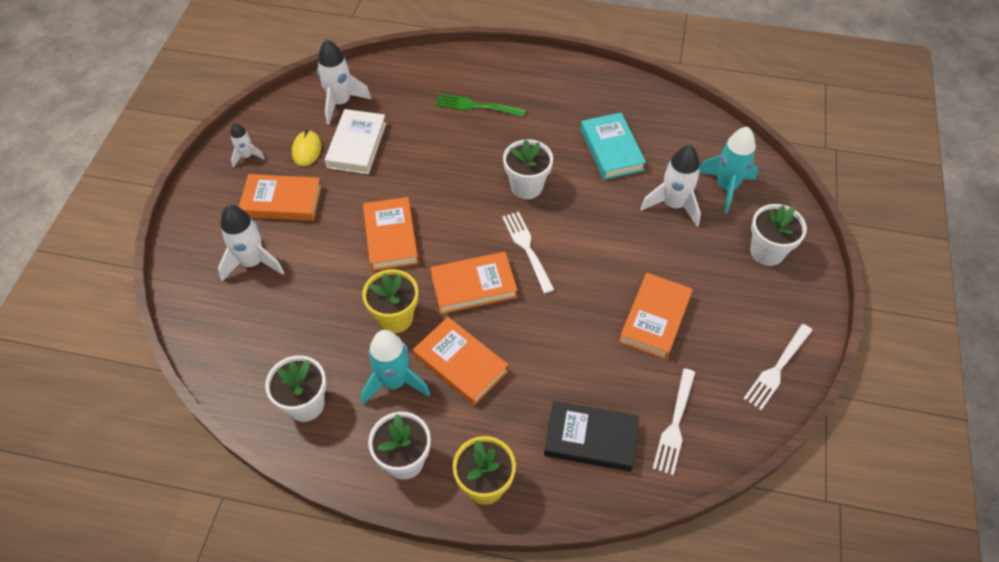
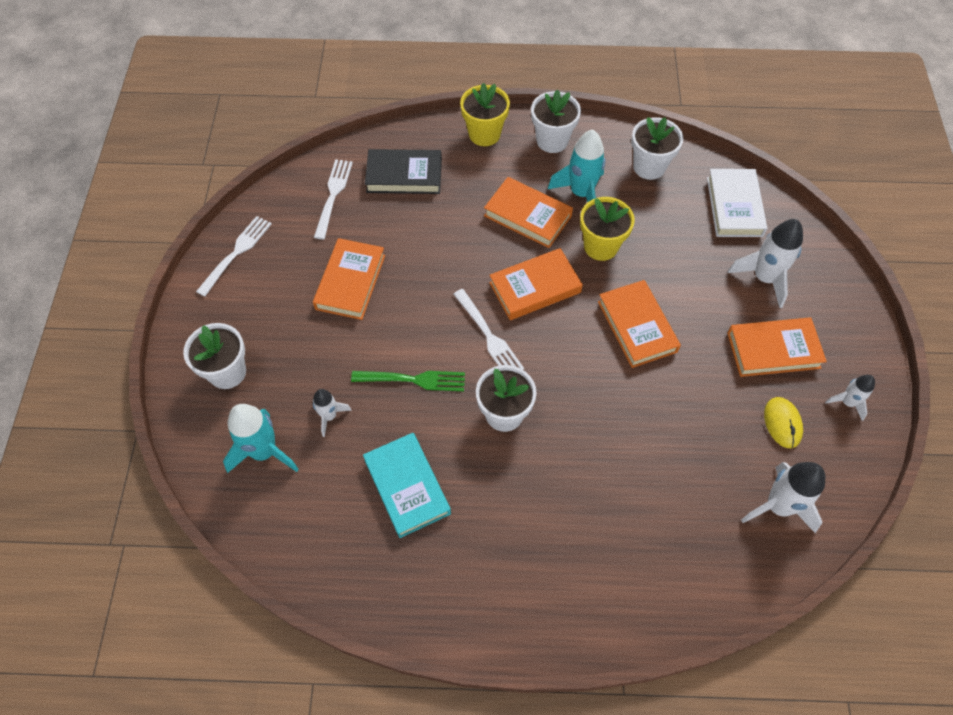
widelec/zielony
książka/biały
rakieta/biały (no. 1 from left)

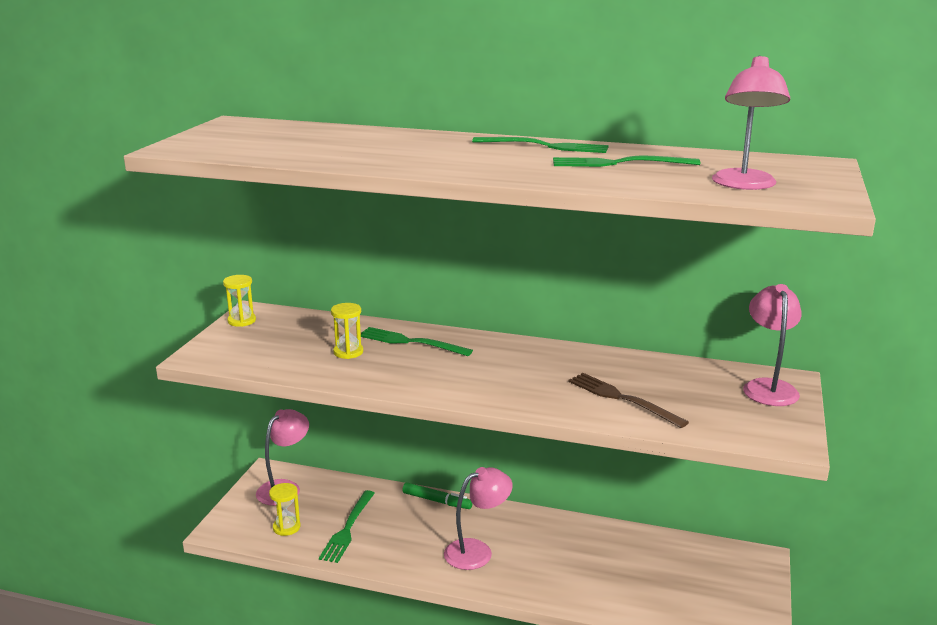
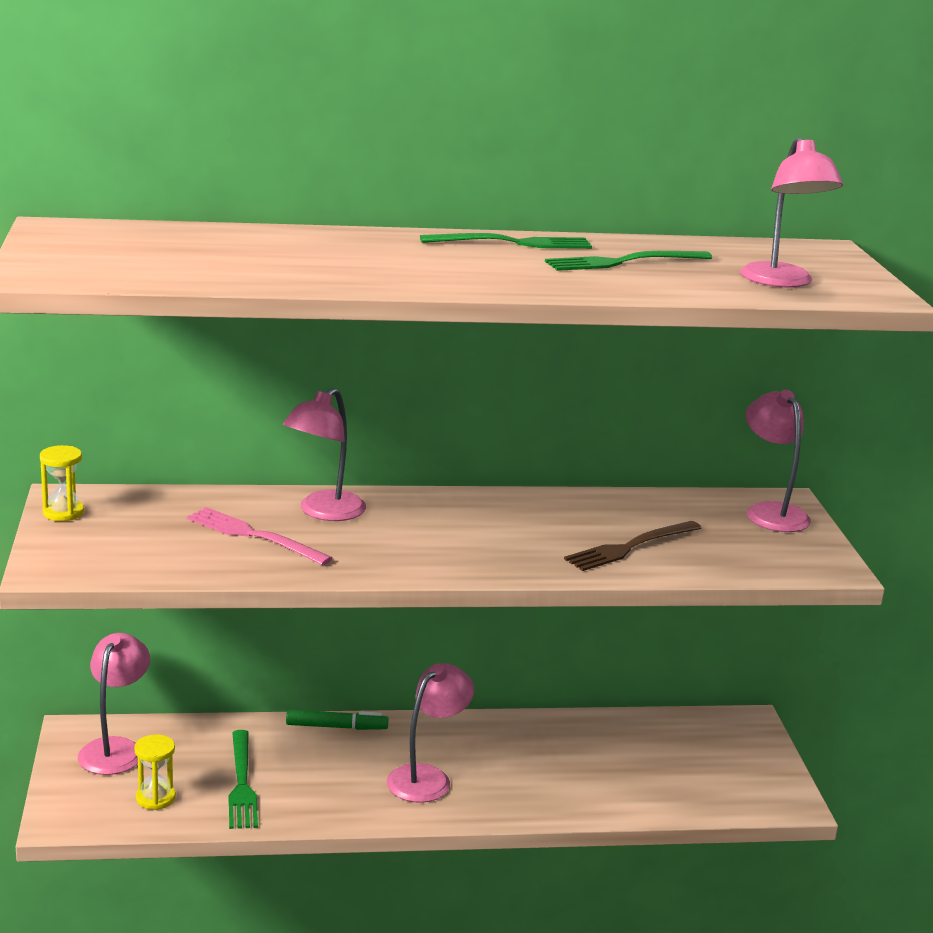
widelec/różowy
lampka/różowy (no. 2 from left)
widelec/brązowy

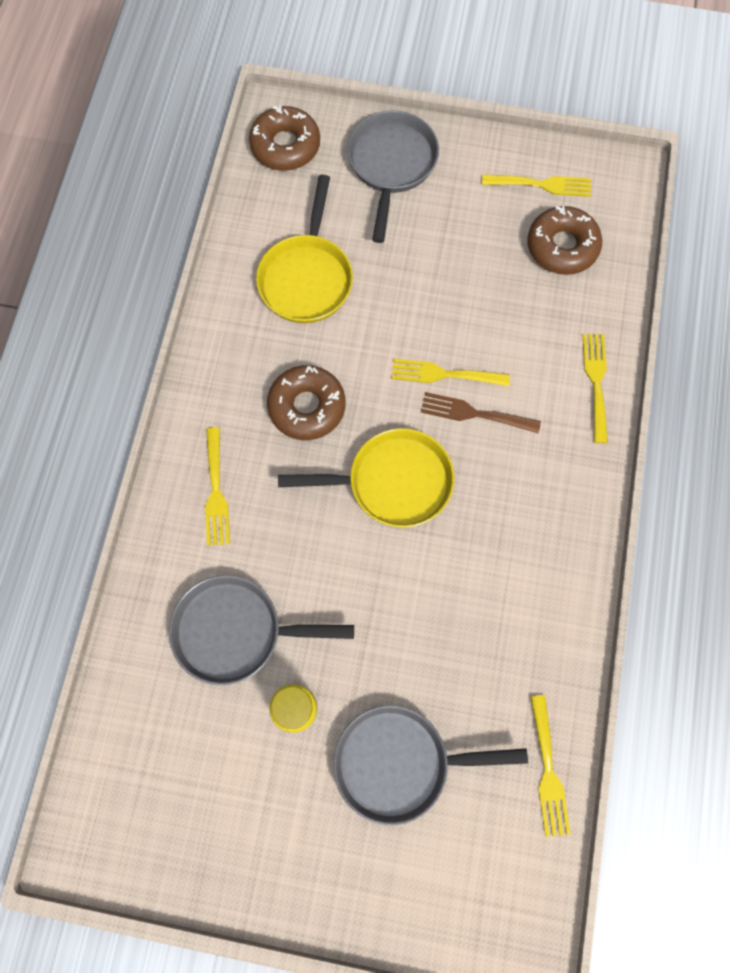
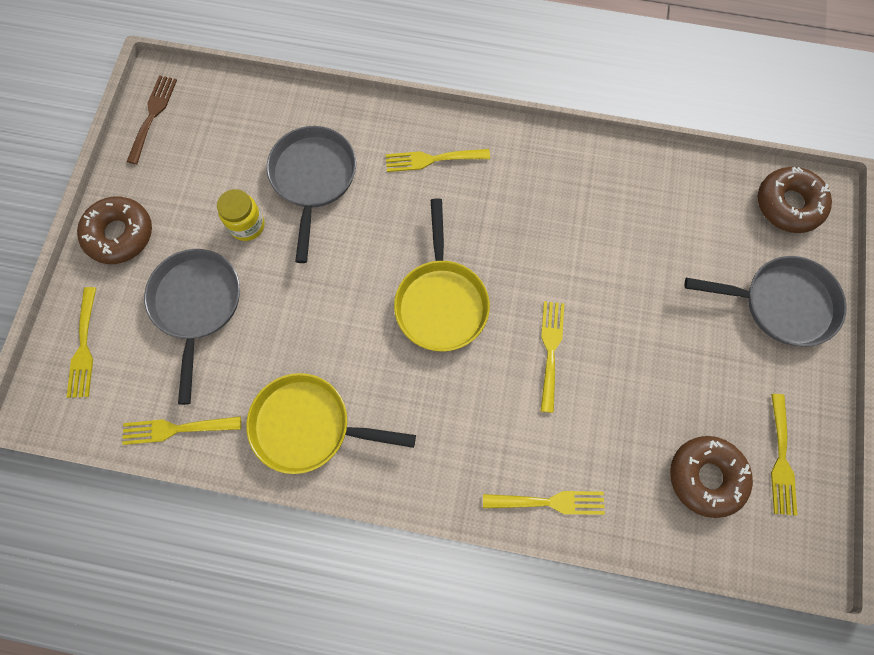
patelnia/żółty (no. 1 from left)
donut/brązowy (no. 1 from left)
widelec/brązowy
widelec/żółty (no. 1 from left)

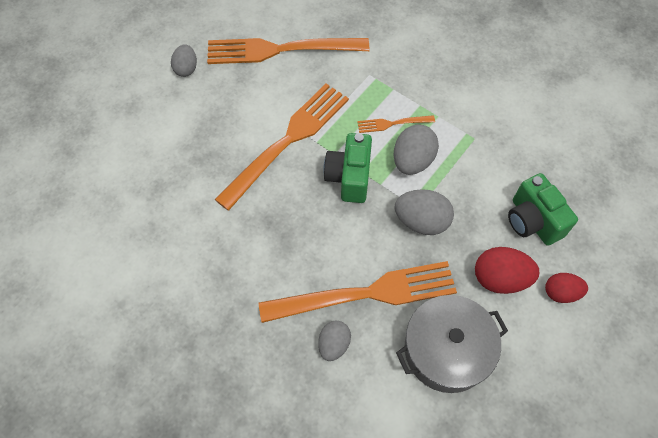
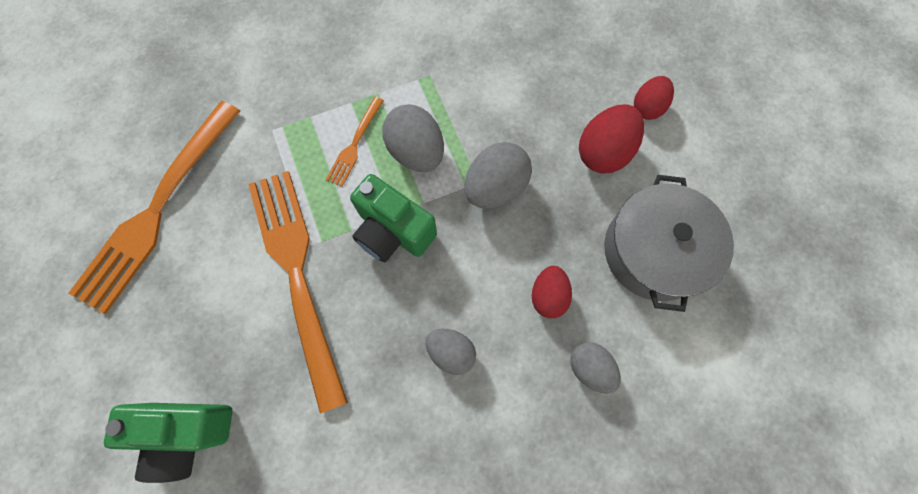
jajko/szary (no. 2 from left)
aparat fotograficzny/zielony (no. 1 from left)
jajko/czerwony (no. 1 from left)

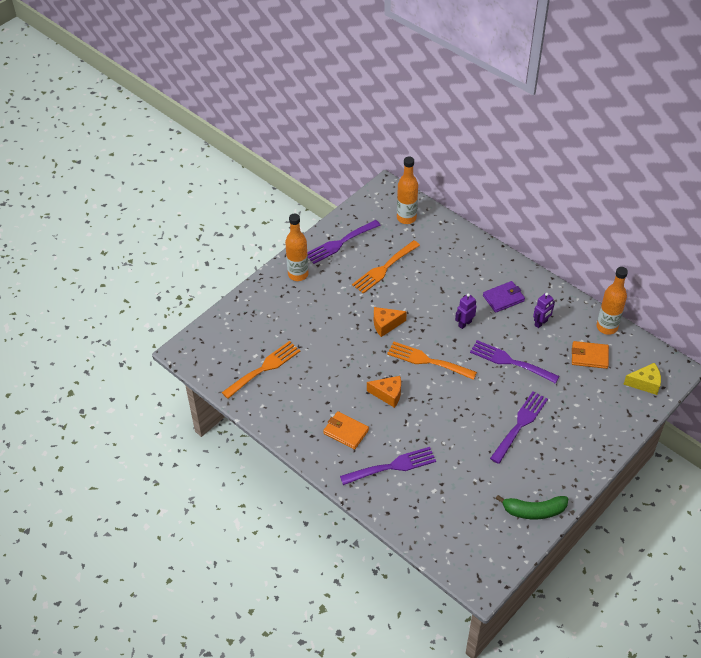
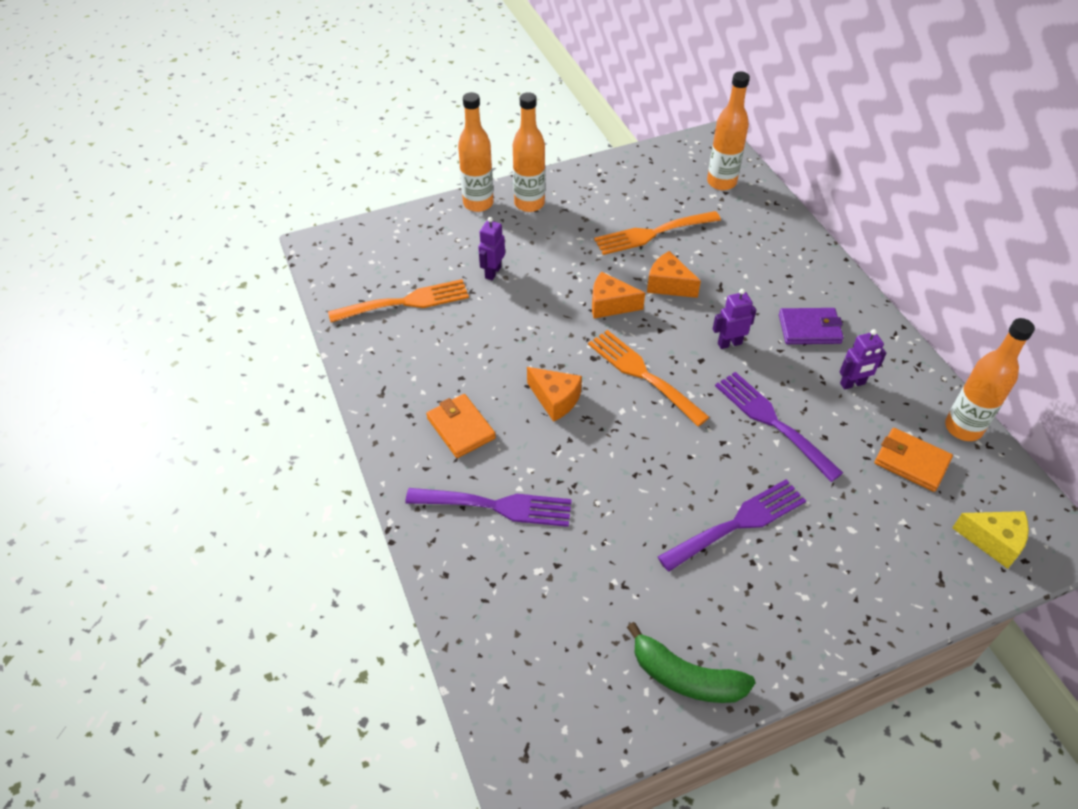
widelec/fioletowy (no. 1 from left in the first image)
butelka/pomarańczowy (no. 1 from left)
robot/fioletowy (no. 1 from left)
ser/pomarańczowy (no. 3 from left)

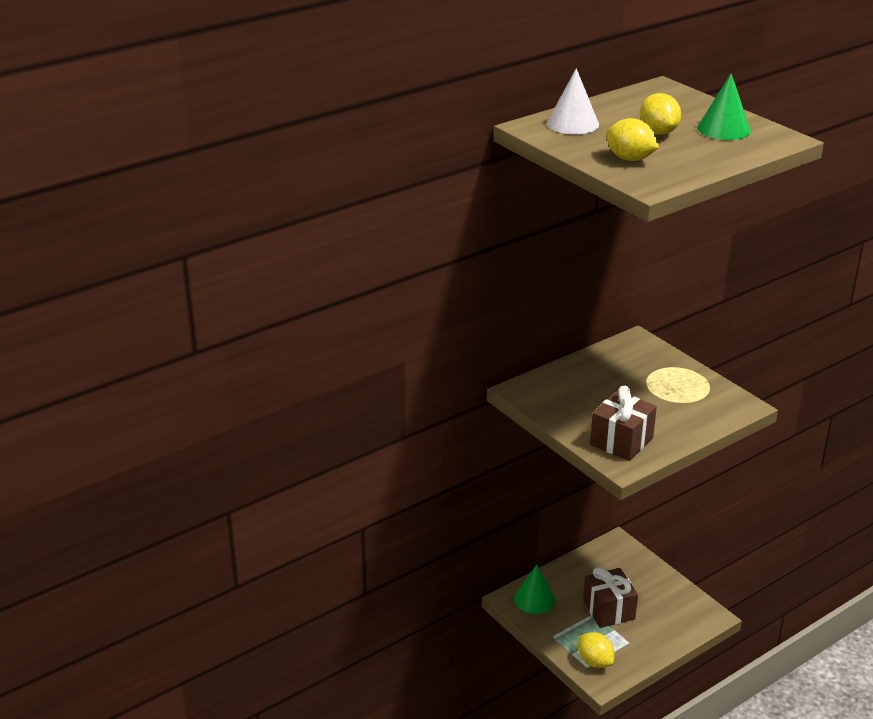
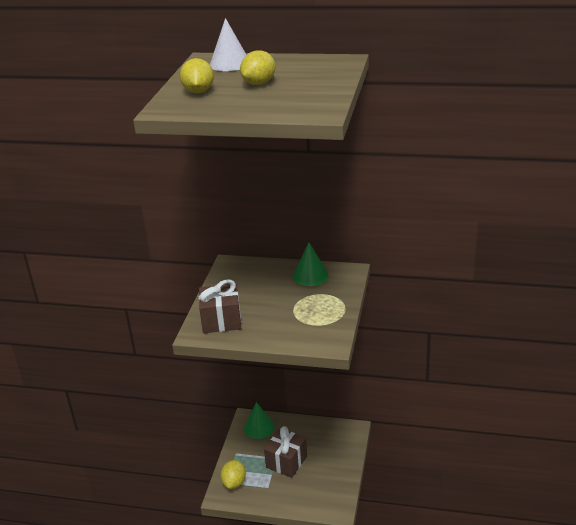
stożek/zielony (no. 2 from left)

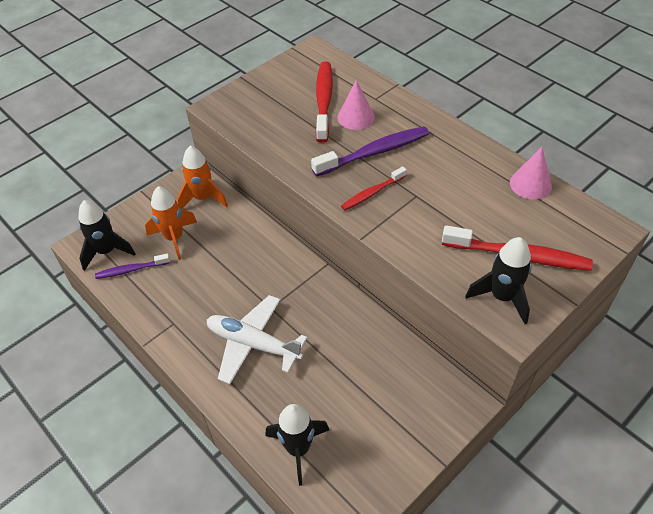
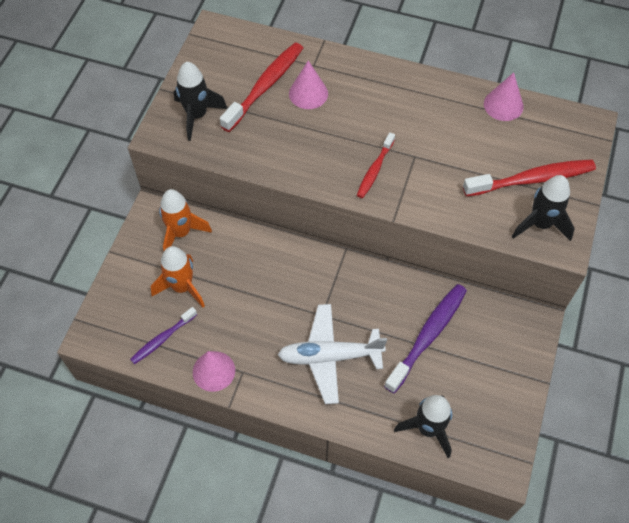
szczoteczka do zębów/czerwony (no. 1 from left)
szczoteczka do zębów/fioletowy (no. 2 from left)
rakieta/czarny (no. 1 from left)
stożek/różowy (no. 1 from left)

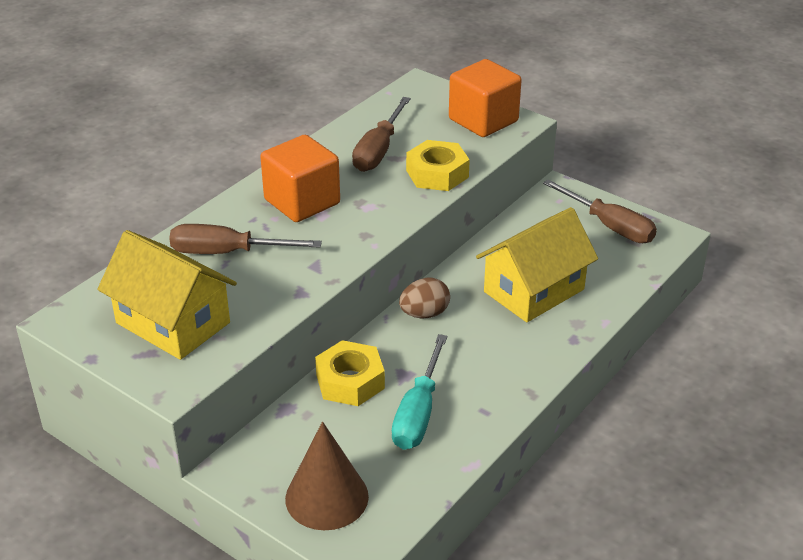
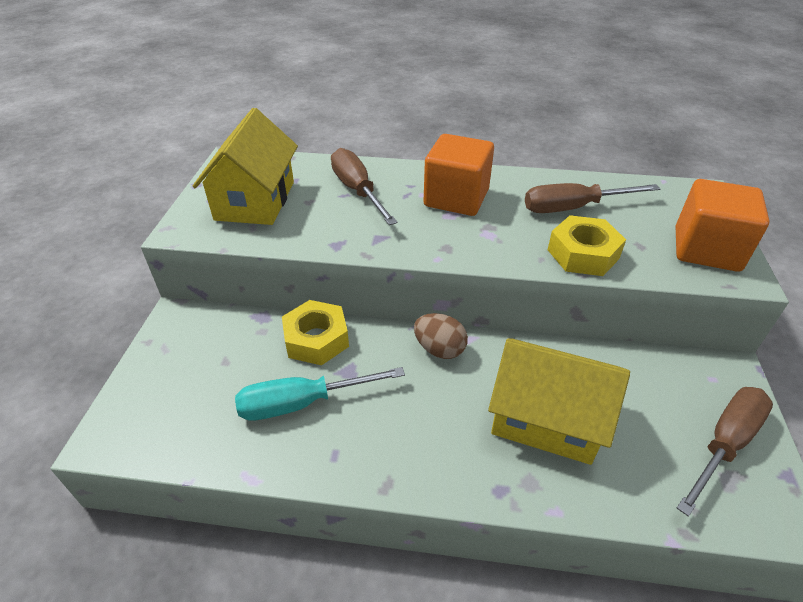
śrubokręt/brązowy (no. 3 from left)
stożek/brązowy

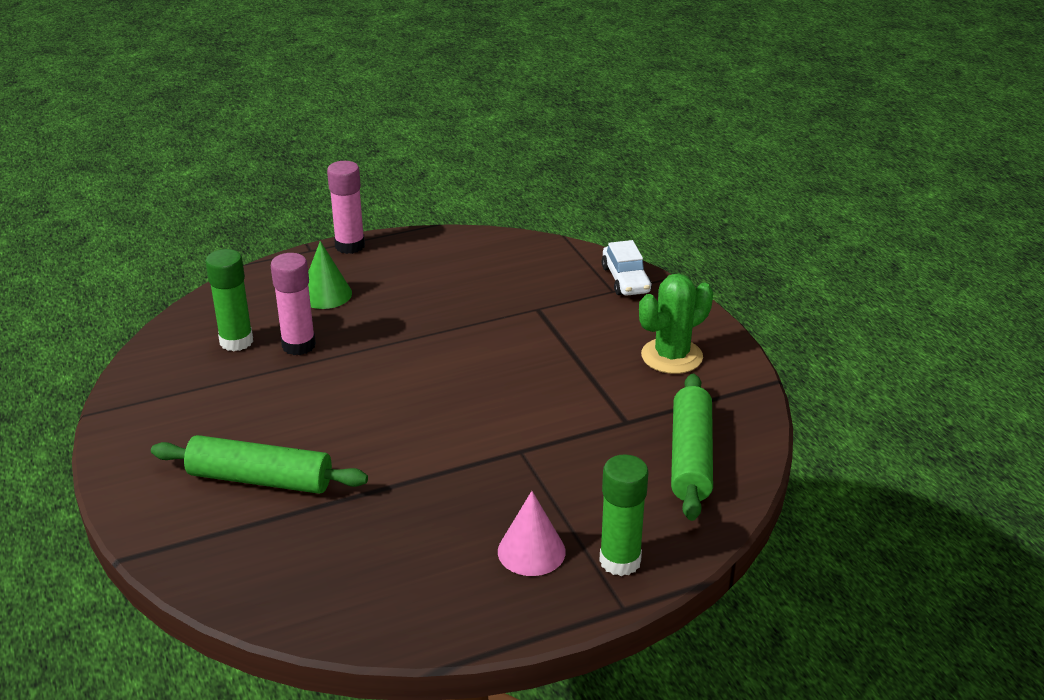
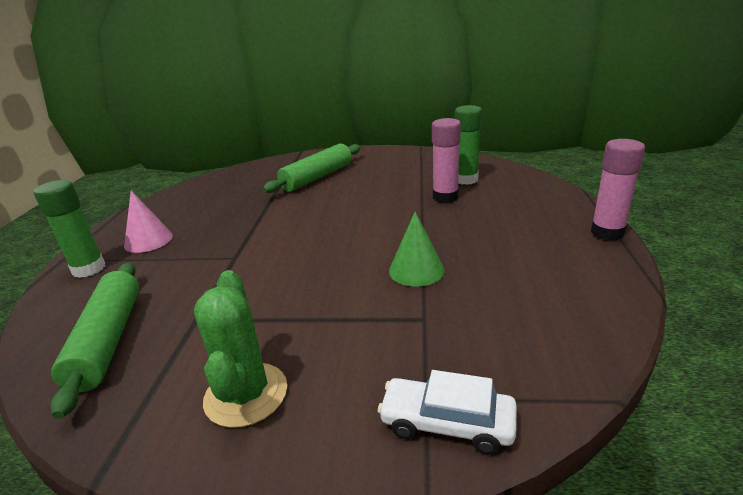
stożek/zielony
wałek do ciasta/zielony (no. 1 from left)

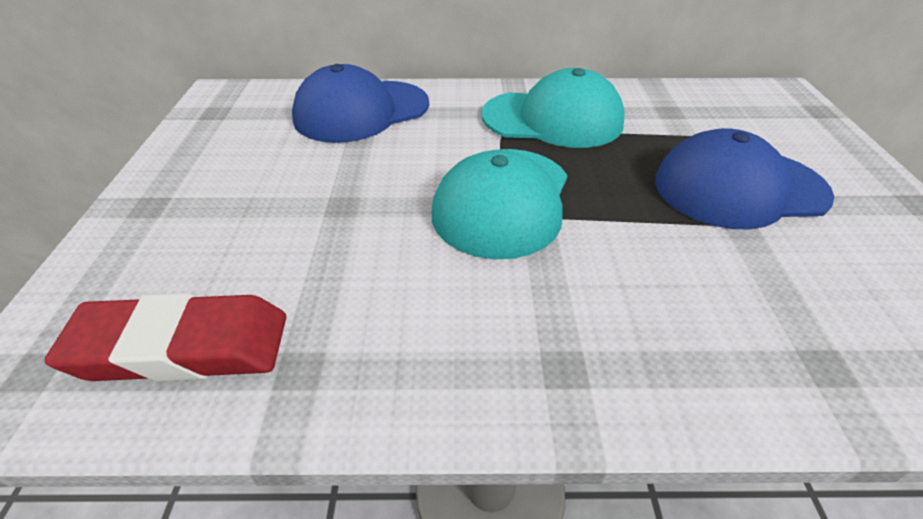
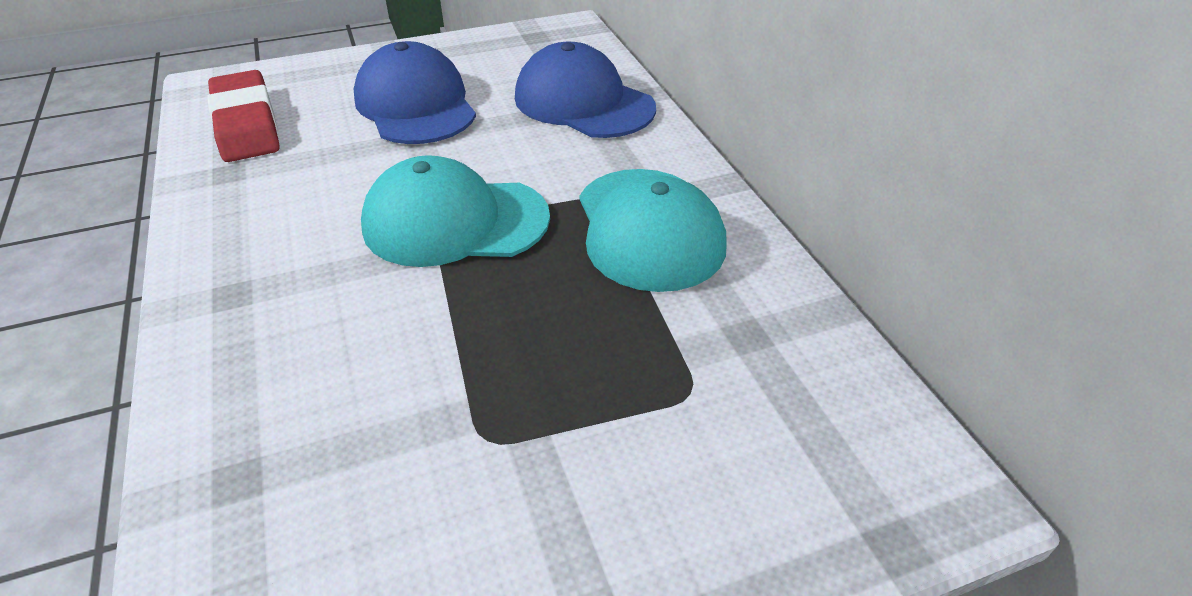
czapka/niebieski (no. 1 from left)

